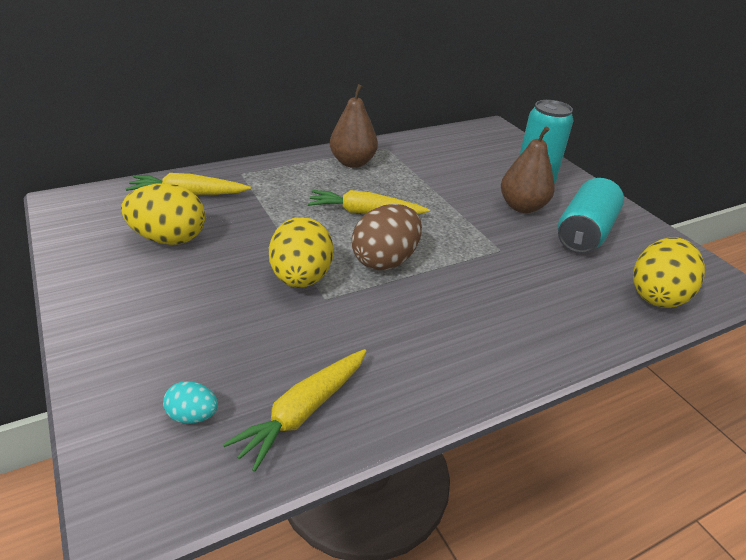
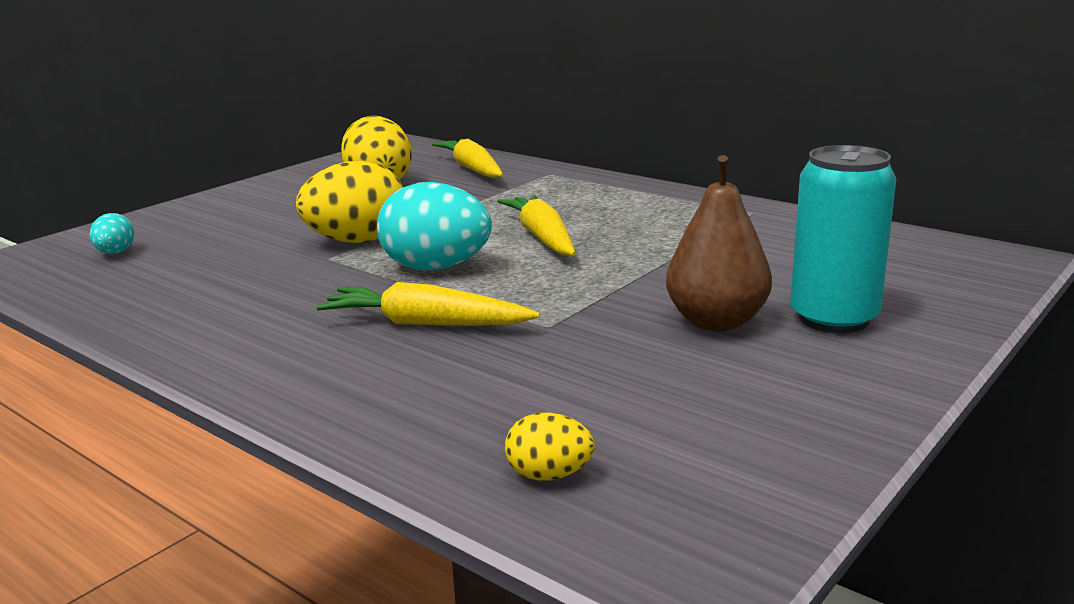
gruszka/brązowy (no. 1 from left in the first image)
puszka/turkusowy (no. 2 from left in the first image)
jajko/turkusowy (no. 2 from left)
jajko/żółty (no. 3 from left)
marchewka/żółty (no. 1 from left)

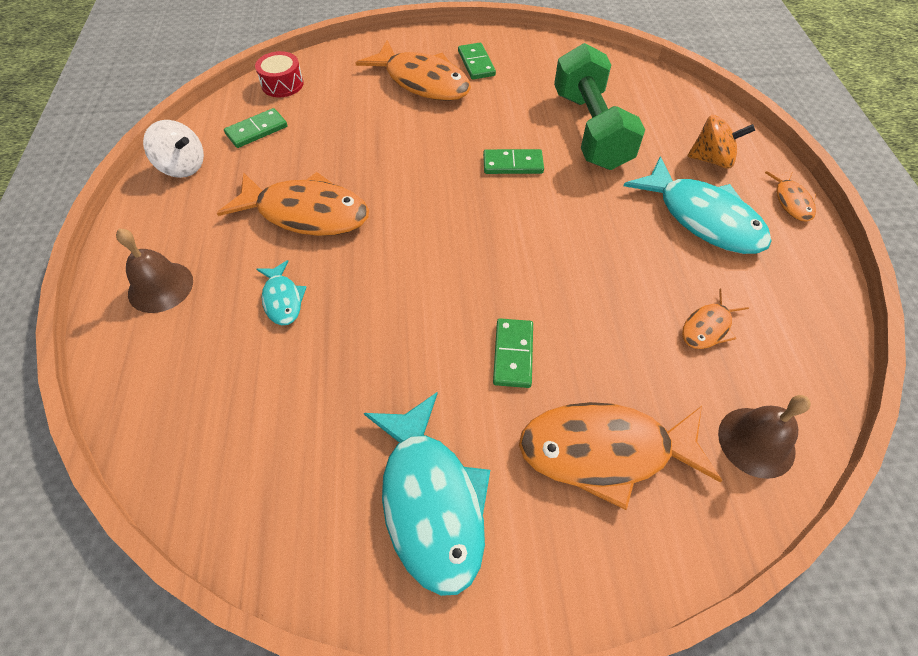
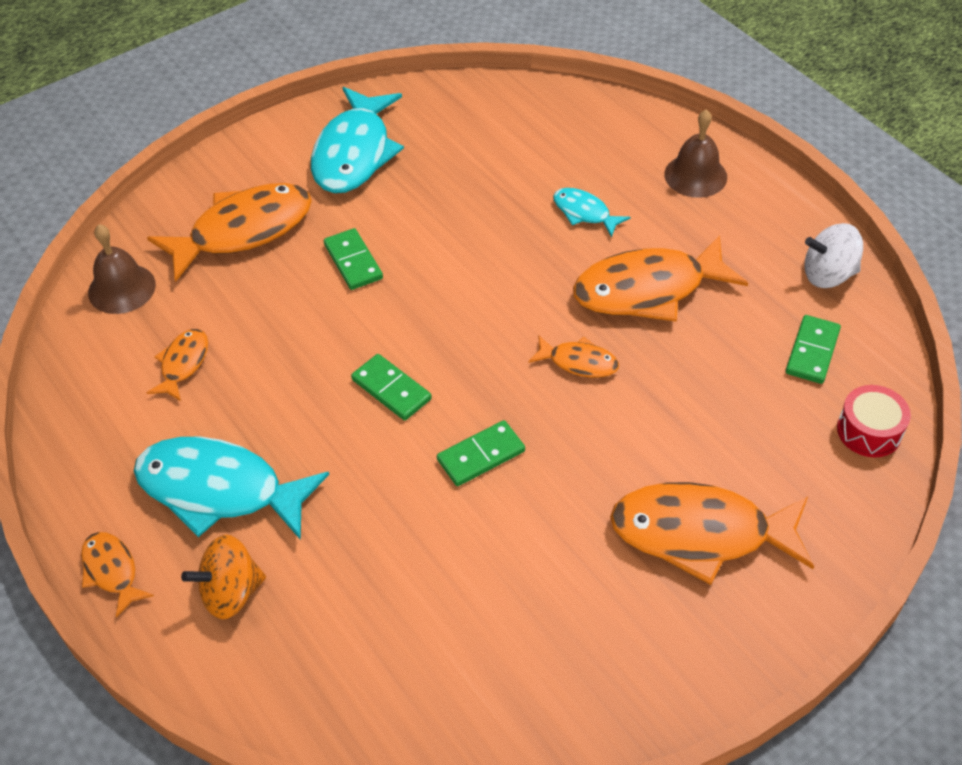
kostka domina/zielony (no. 2 from left)
hantel/zielony
ryba/turkusowy (no. 2 from left)
ryba/pomarańczowy (no. 4 from left)

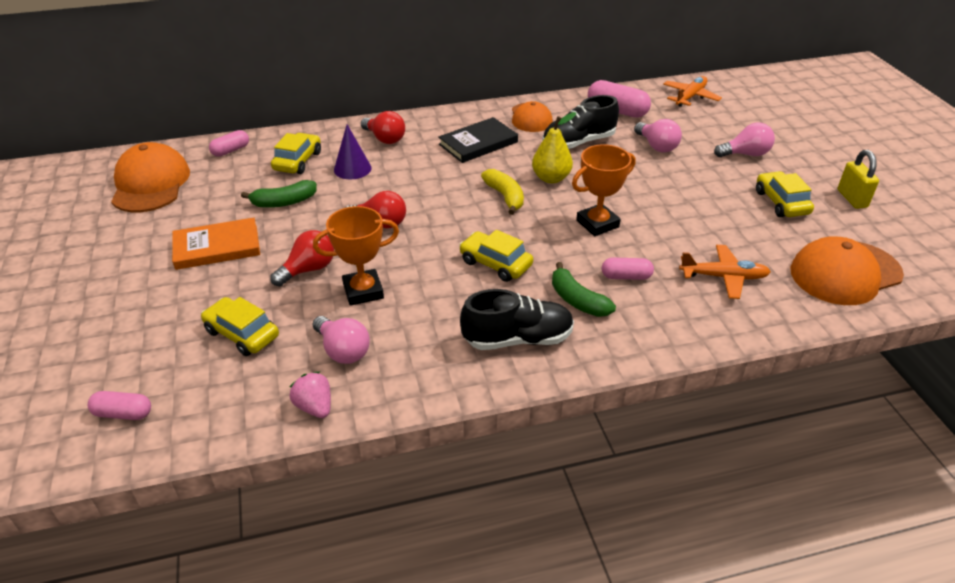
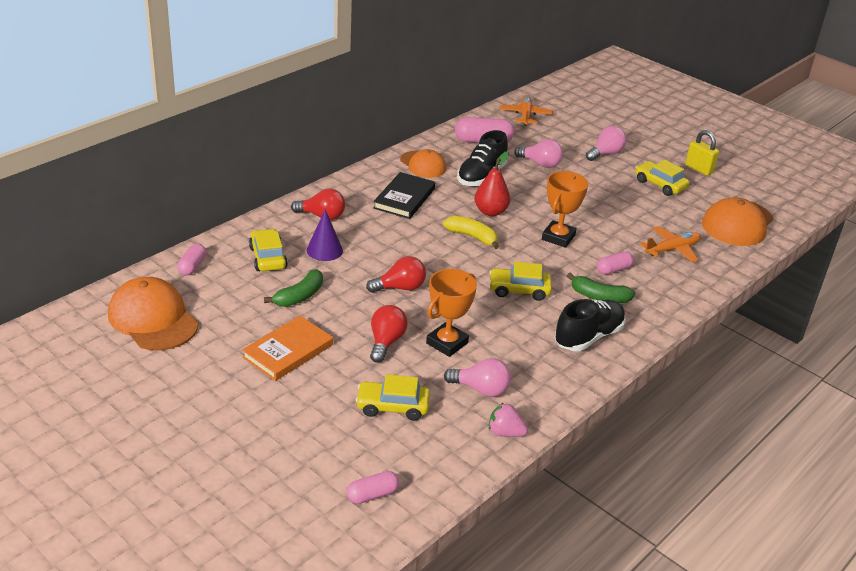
gruszka/czerwony

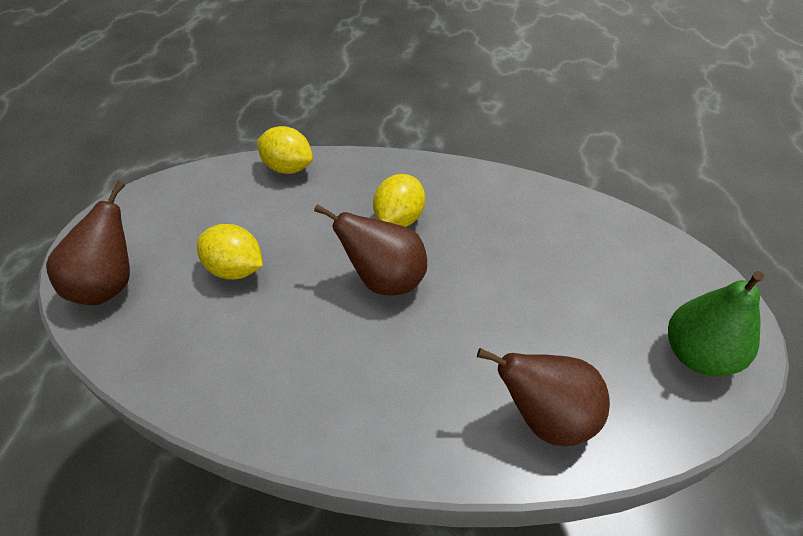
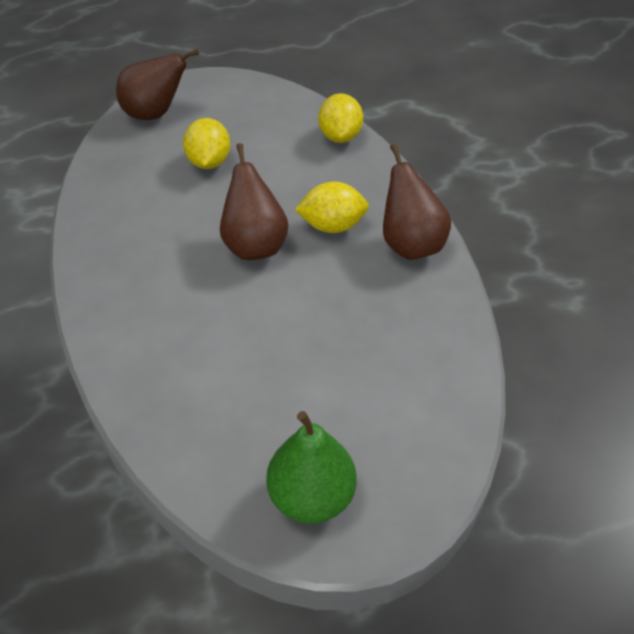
gruszka/brązowy (no. 3 from left)

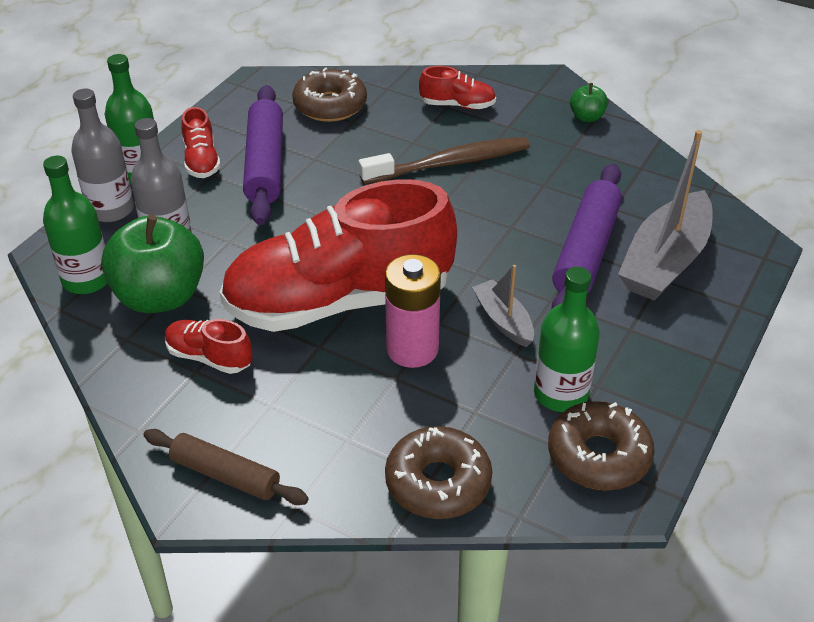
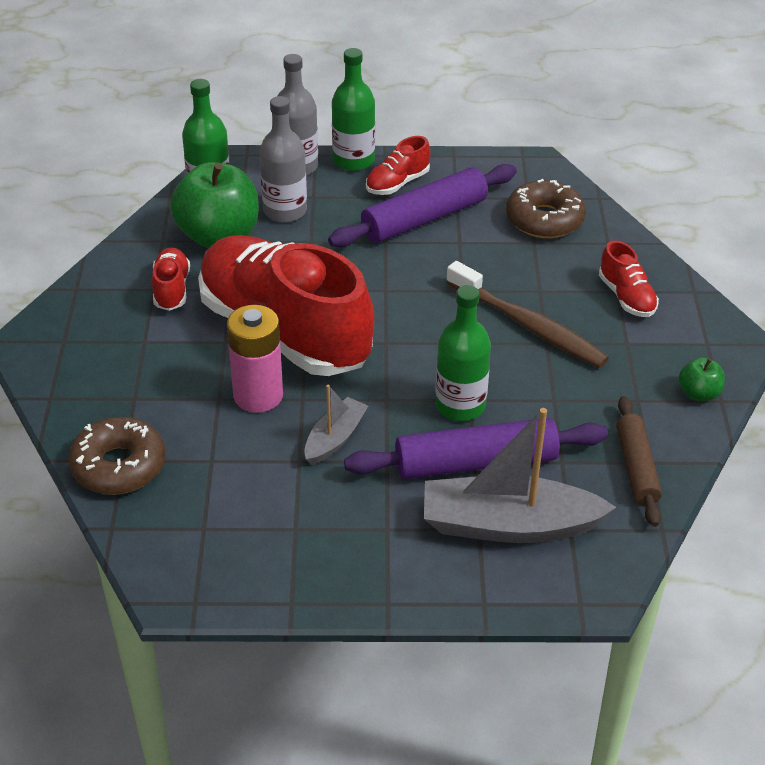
butelka/zielony (no. 3 from left)
donut/brązowy (no. 3 from left in the first image)
wałek do ciasta/brązowy

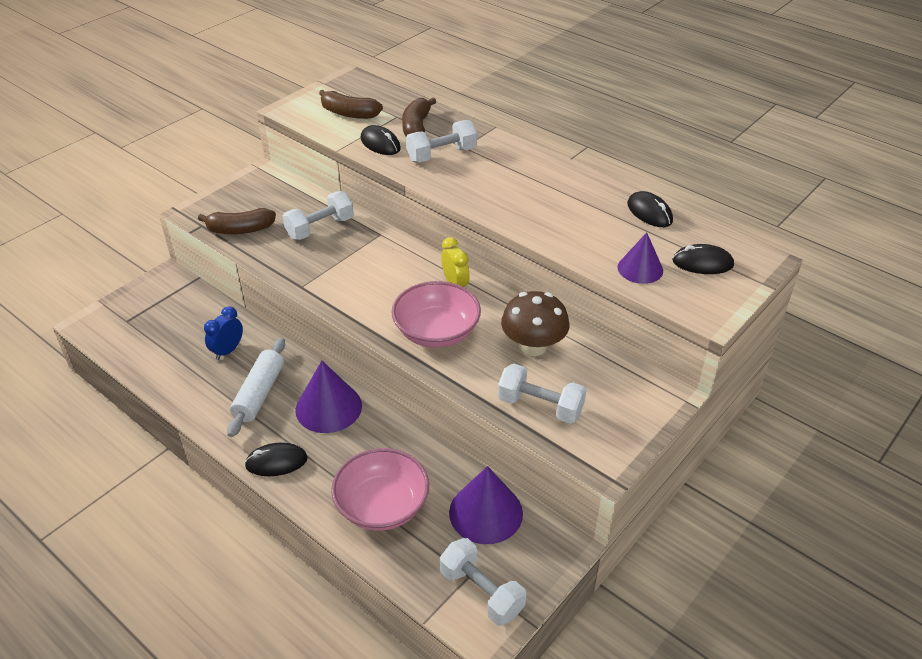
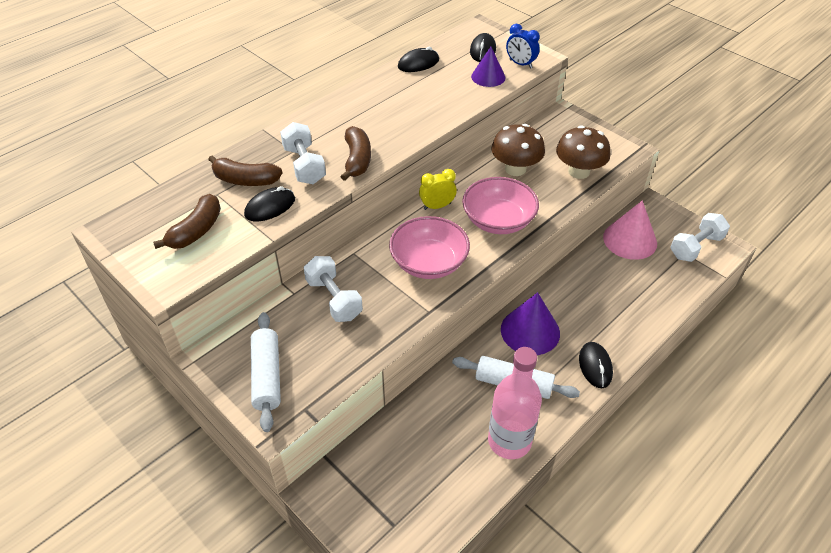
banan/brązowy (no. 3 from left)
budzik/niebieski
grzyb/brązowy (no. 2 from left)
miska/różowy (no. 1 from left)
stożek/różowy
wałek do ciasta/biały (no. 1 from left)
butelka/różowy

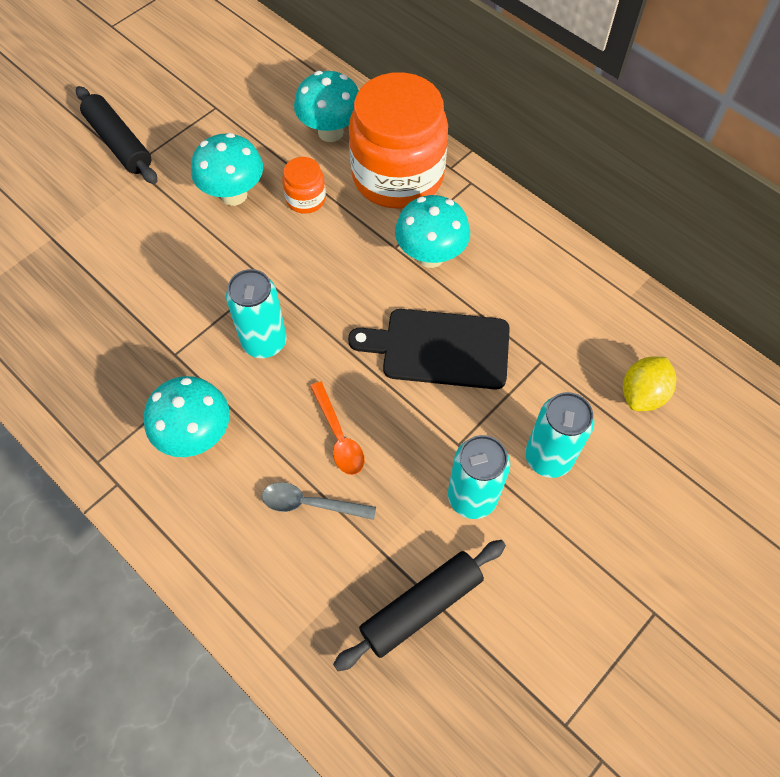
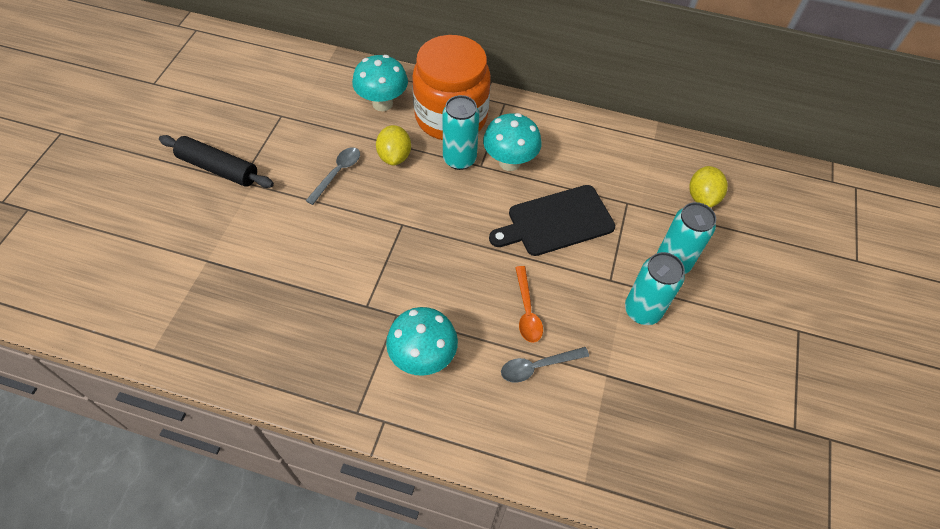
łyżka/szary (no. 1 from left)
cytryna/żółty (no. 1 from left)
puszka/turkusowy (no. 1 from left)
łyżka/pomarańczowy
wałek do ciasta/czarny (no. 2 from left in the first image)

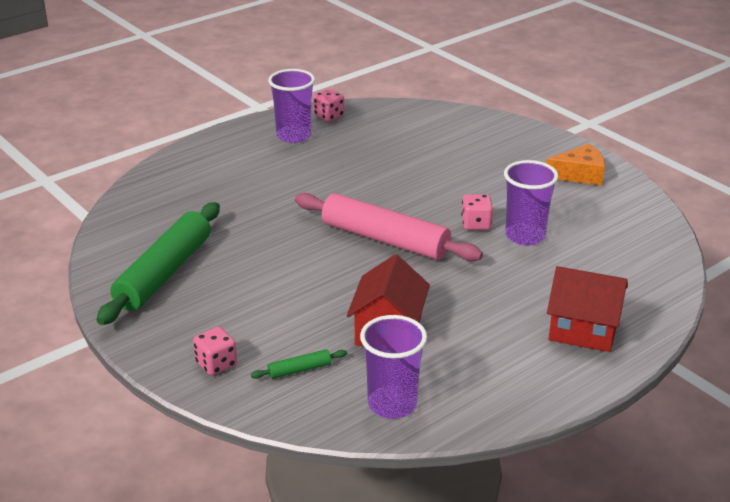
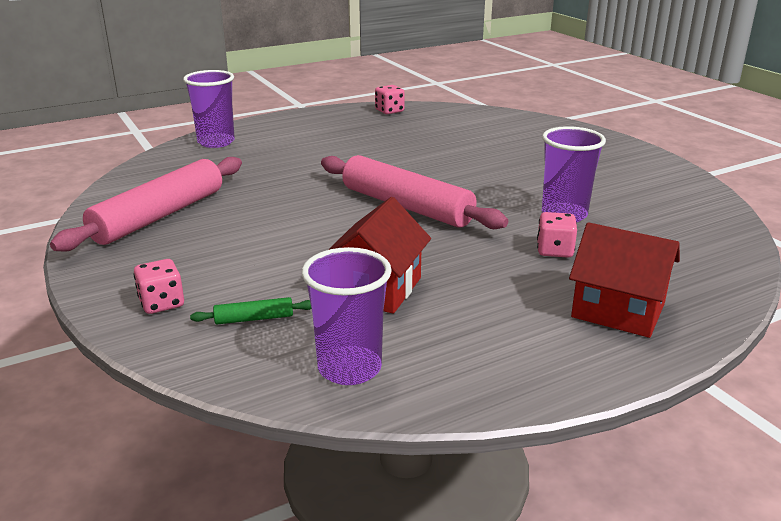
szklanka/fioletowy (no. 1 from left)
ser/pomarańczowy
kostka do gry/różowy (no. 3 from left)
wałek do ciasta/różowy (no. 1 from left)

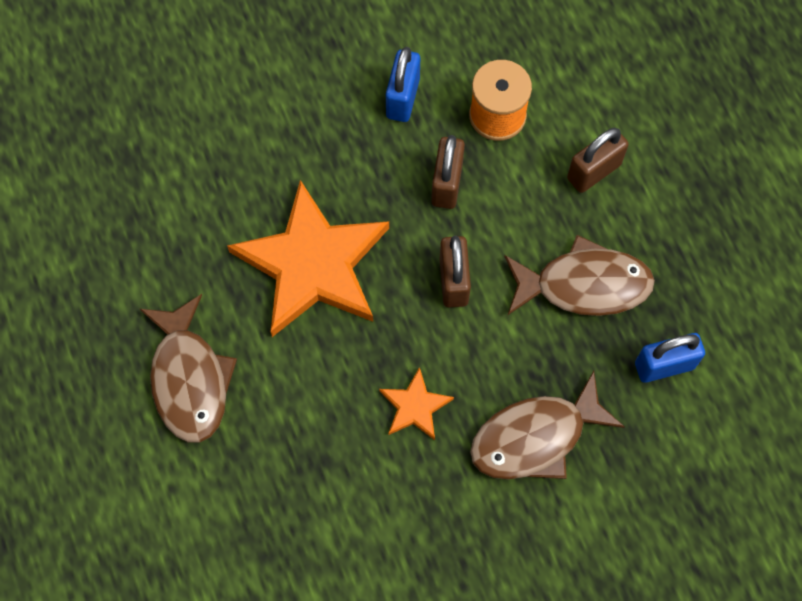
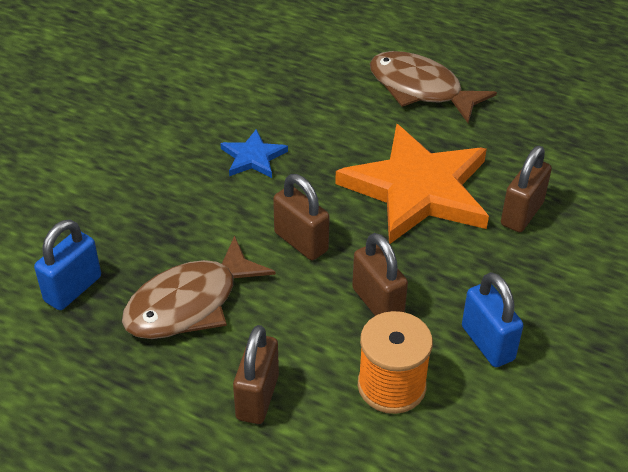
gwiazda/niebieski
ryba/brązowy (no. 2 from left in the first image)
kłódka/brązowy (no. 4 from left)

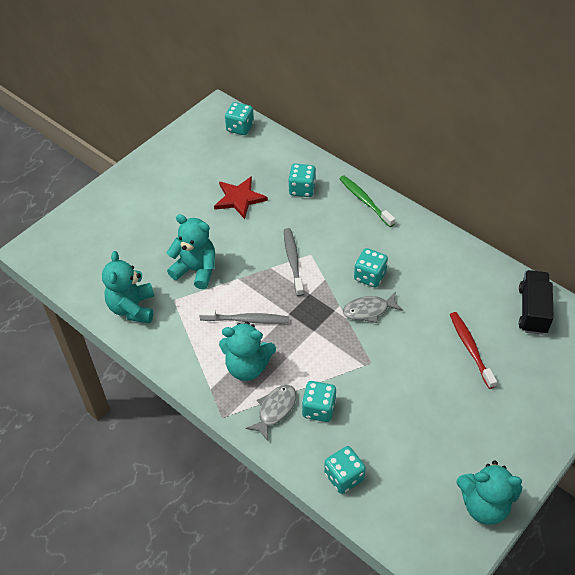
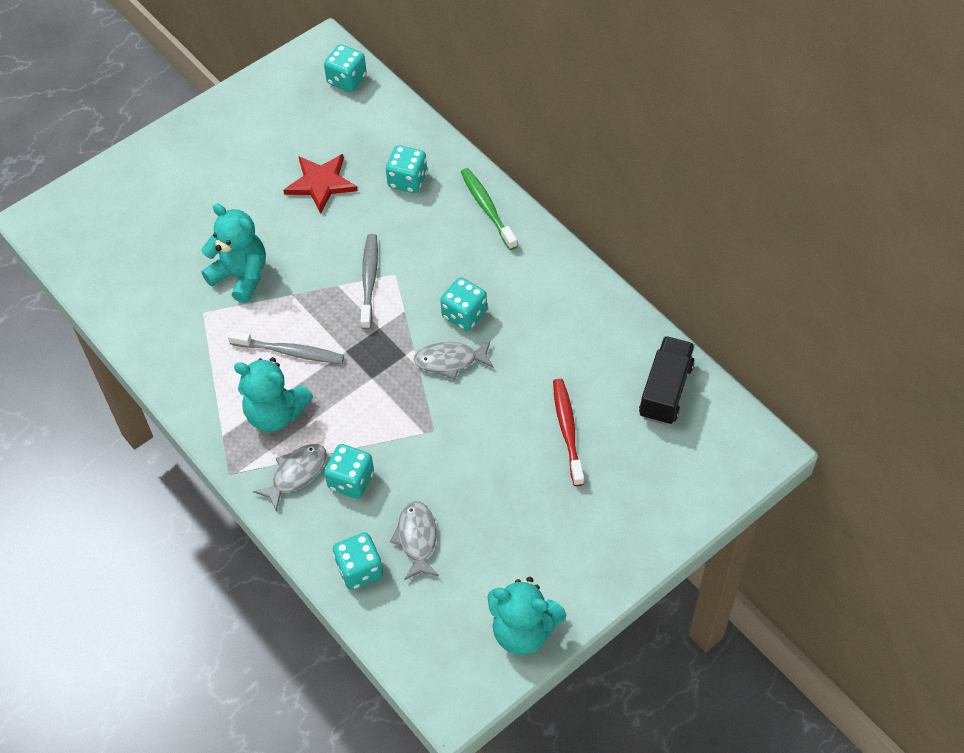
miś/turkusowy (no. 1 from left in the first image)
ryba/szary (no. 2 from left)

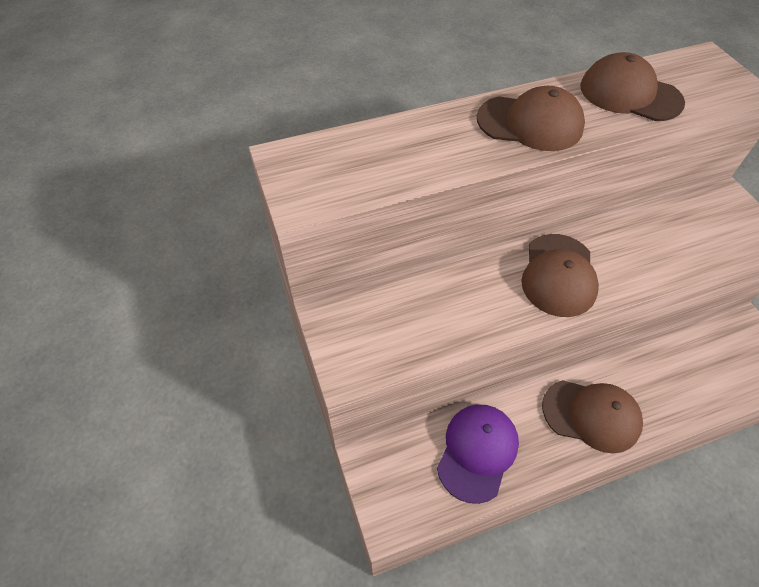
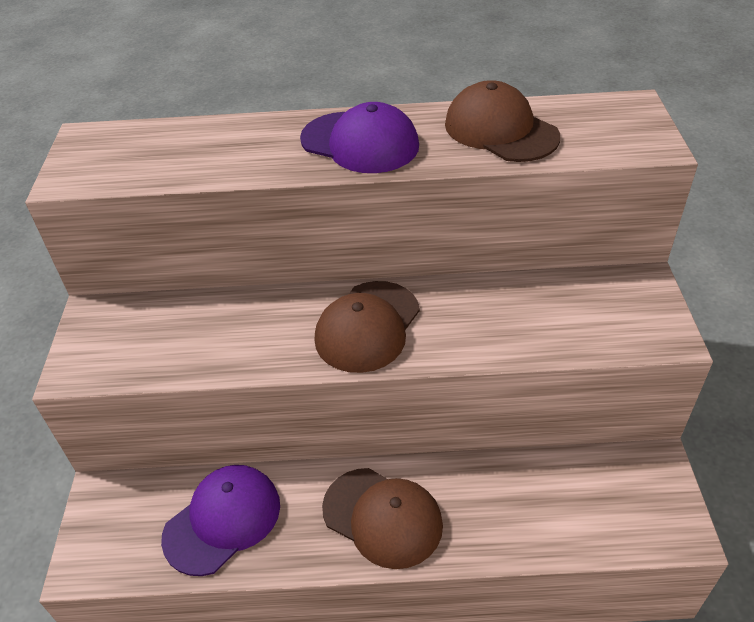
czapka/fioletowy (no. 2 from left)

